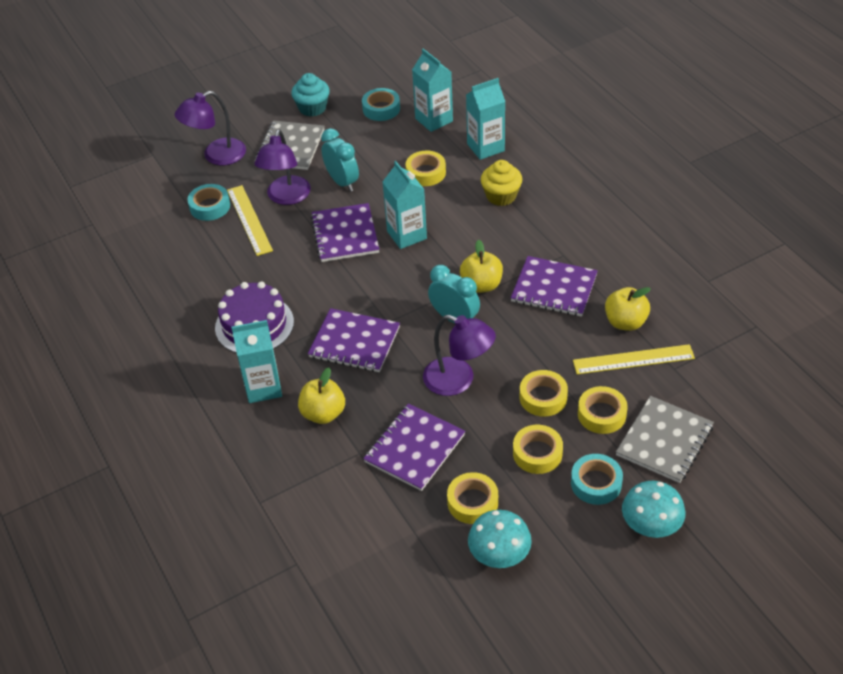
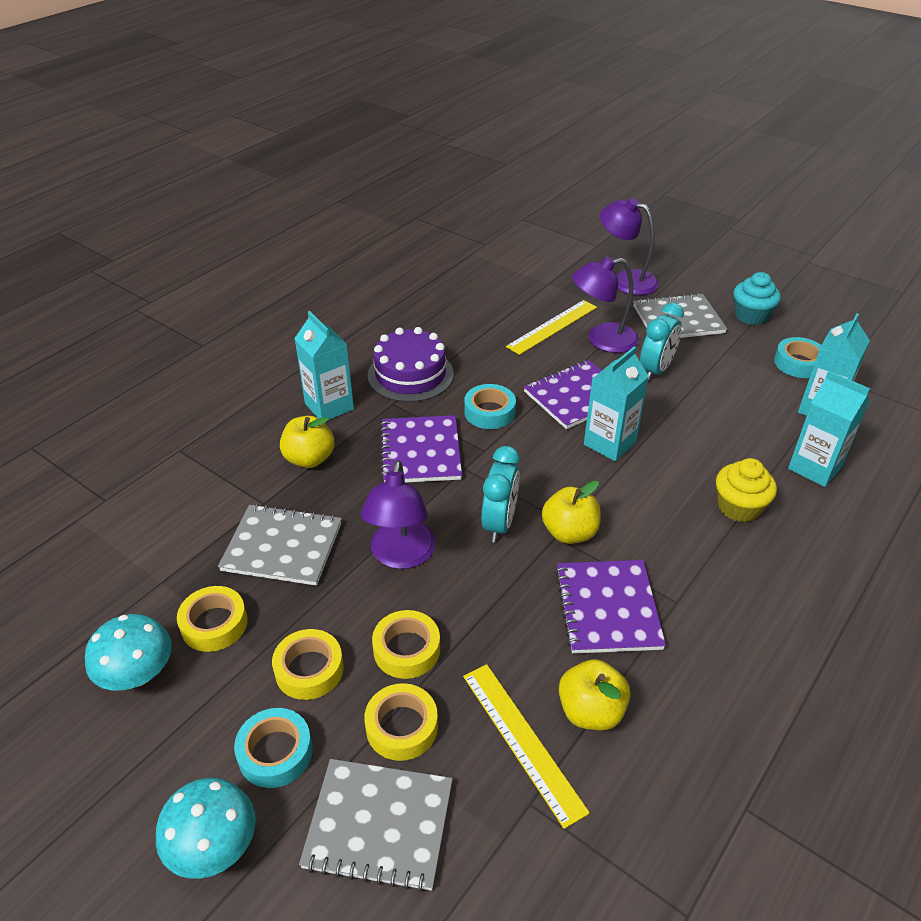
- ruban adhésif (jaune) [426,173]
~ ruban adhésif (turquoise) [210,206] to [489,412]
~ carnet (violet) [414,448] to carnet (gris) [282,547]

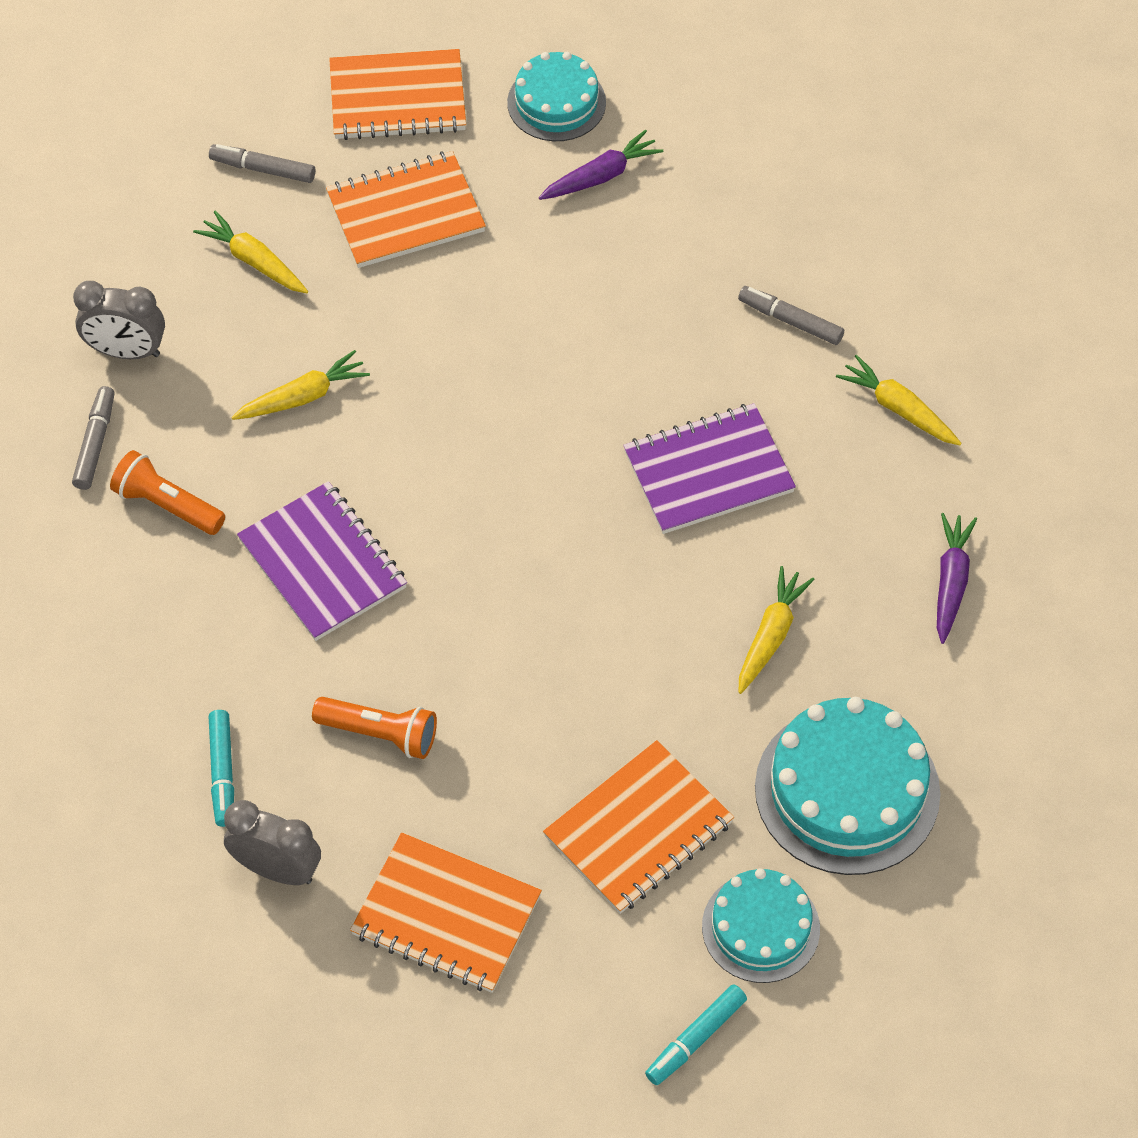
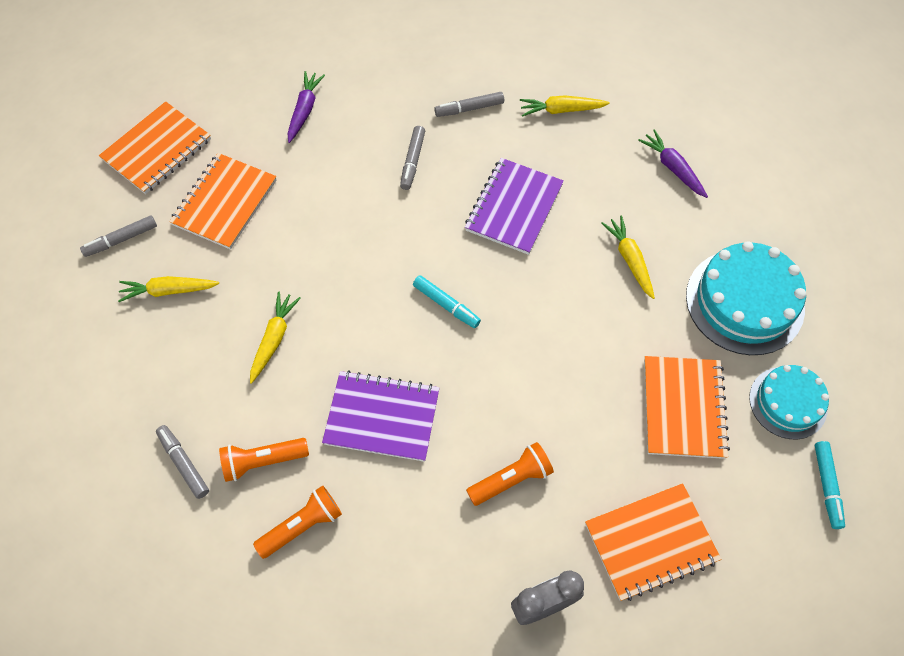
- gâteau (turquoise) [556,102]
- réveil (gris) [126,351]
~ feutre (turquoise) [222,772] to [446,305]
+ feutre (gris) [412,161]
+ lampe de poche (orange) [302,525]

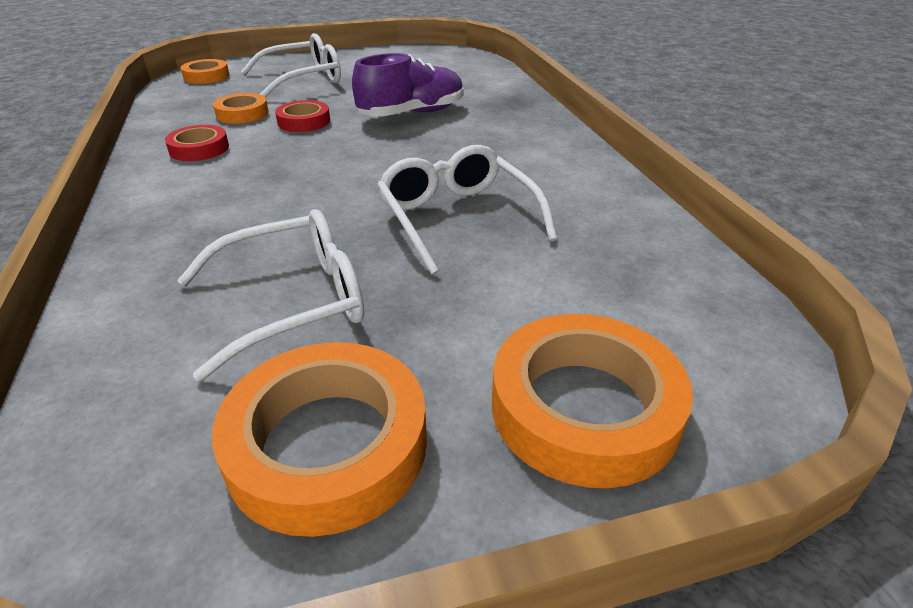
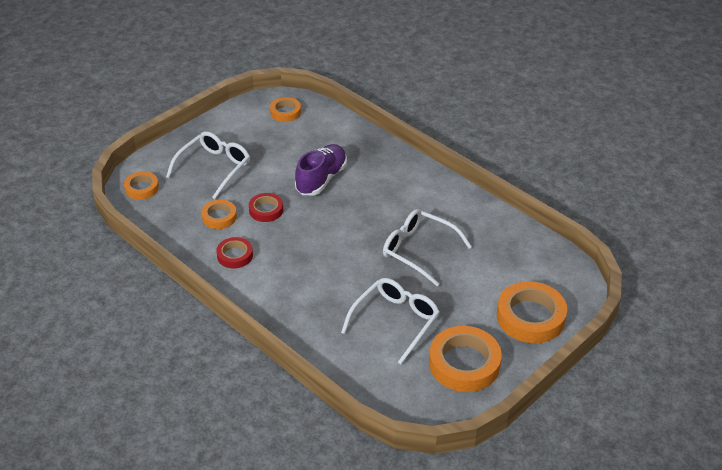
+ ruban adhésif (orange) [285,112]

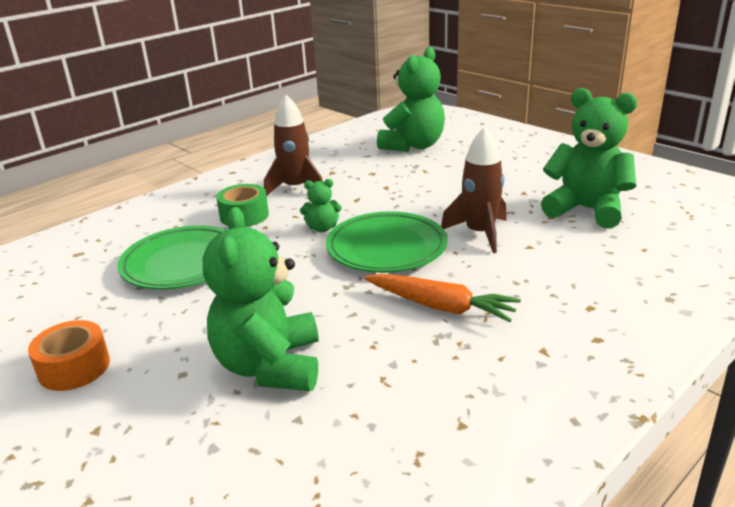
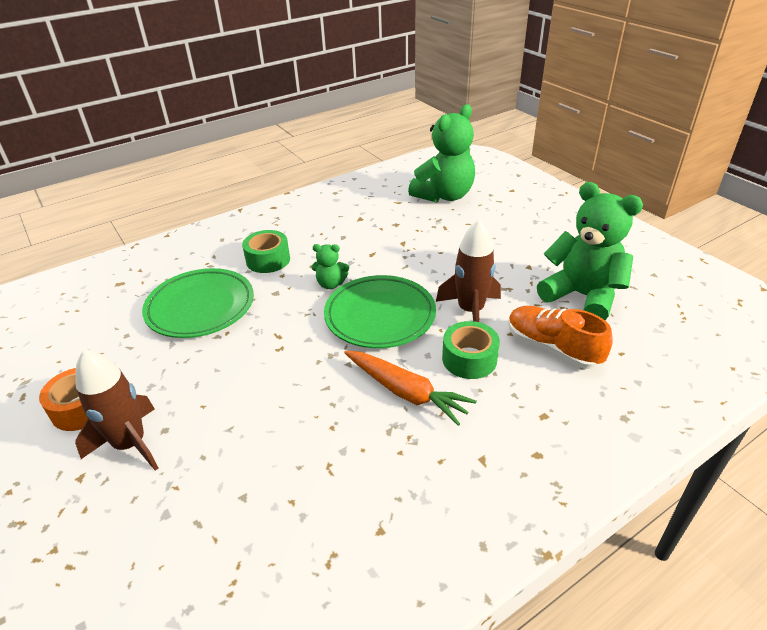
~ fusée (marron) [296,188] to [130,444]
- ours en peluche (vert) [270,366]
+ chaussure (orange) [552,348]
+ ruban adhésif (vert) [469,359]

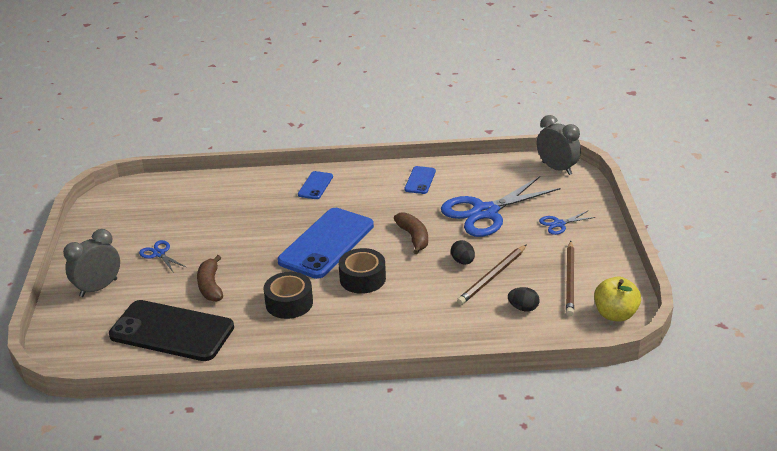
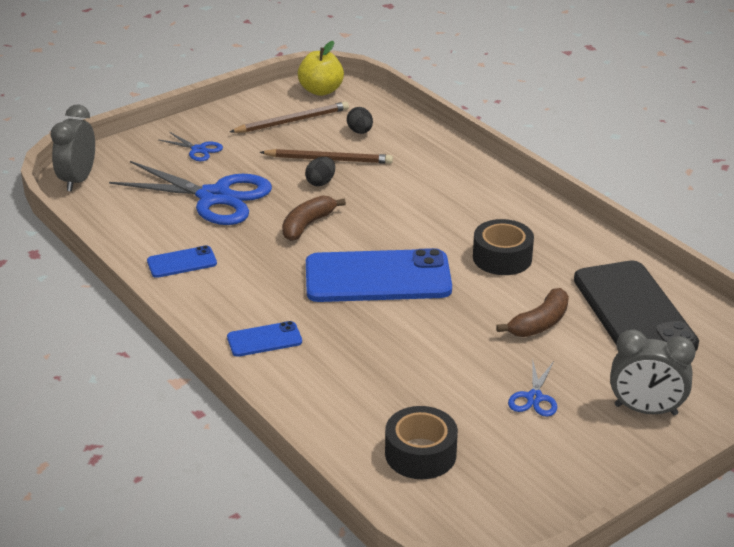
~ ruban adhésif (noir) [362,278] to [420,454]

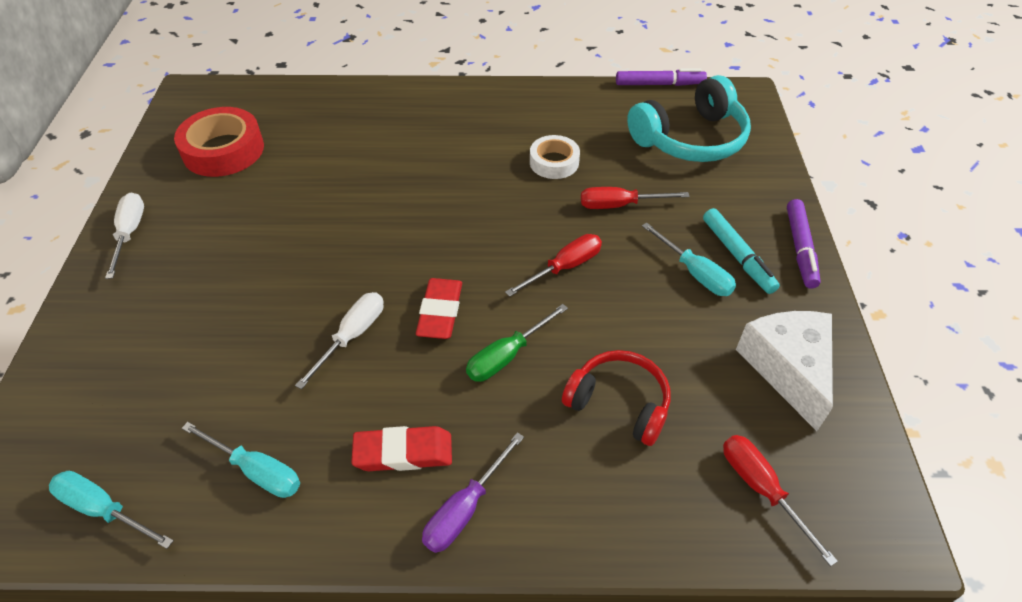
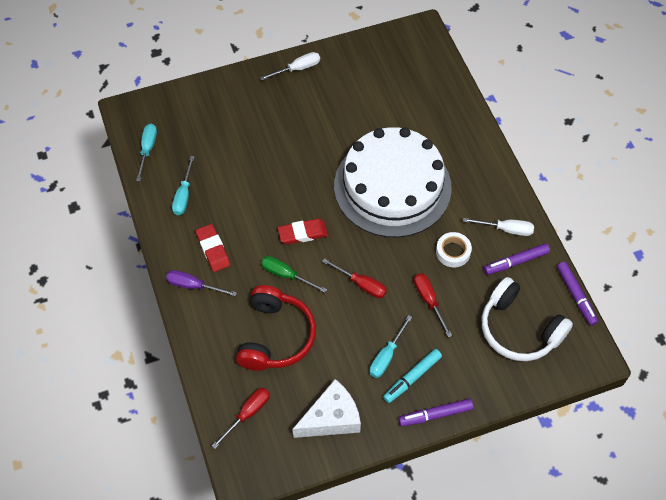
~ casque audio (turquoise) [690,139] to casque audio (blanc) [519,329]
- ruban adhésif (rouge) [223,150]
~ tournevis (blanc) [352,336] to [506,229]
~ casque audio (rouge) [619,403] = [275,336] x1.50
+ gâteau (blanc) [392,186]
+ feutre (violet) [516,262]

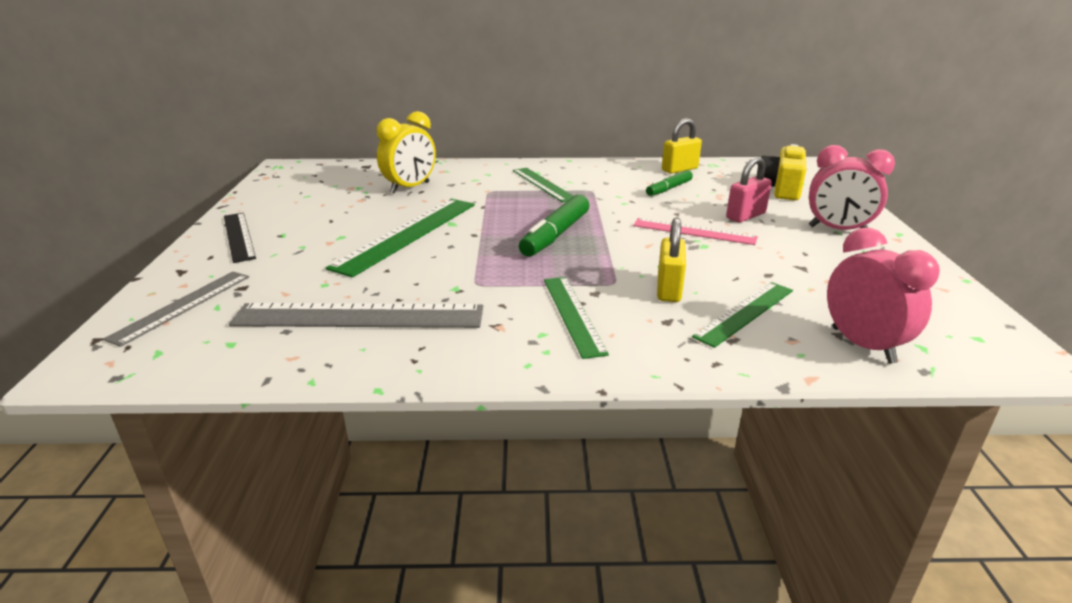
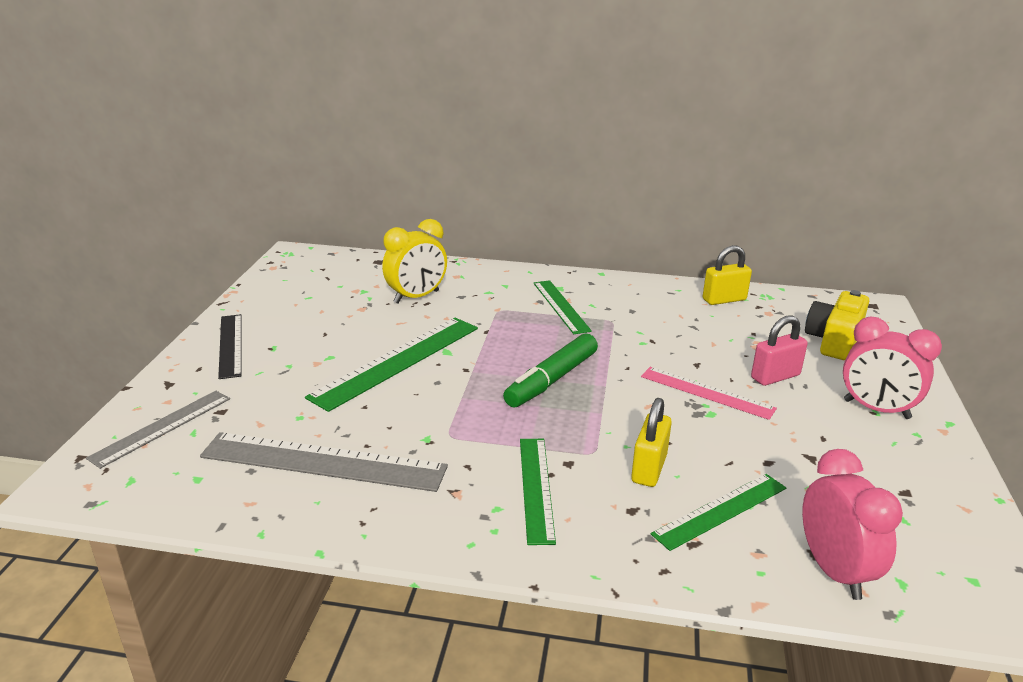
- feutre (vert) [669,189]

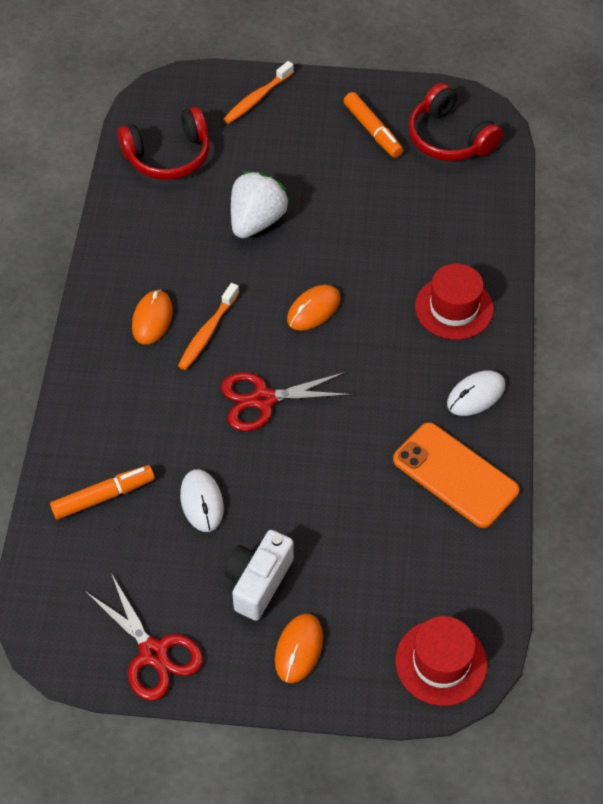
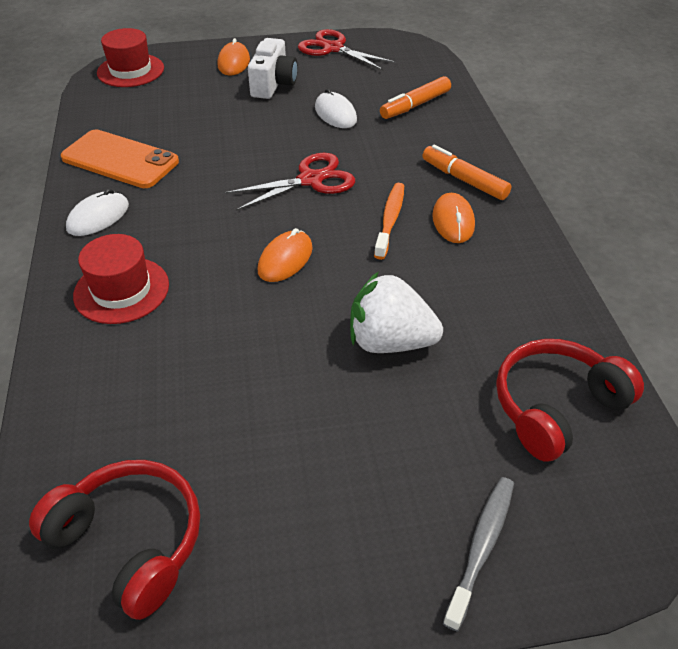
~ brosse à dents (orange) [257,98] to brosse à dents (gris) [481,547]
~ feutre (orange) [372,131] to [464,180]
~ fraise (blanc) [257,221] = [390,341] 90 degrees clockwise

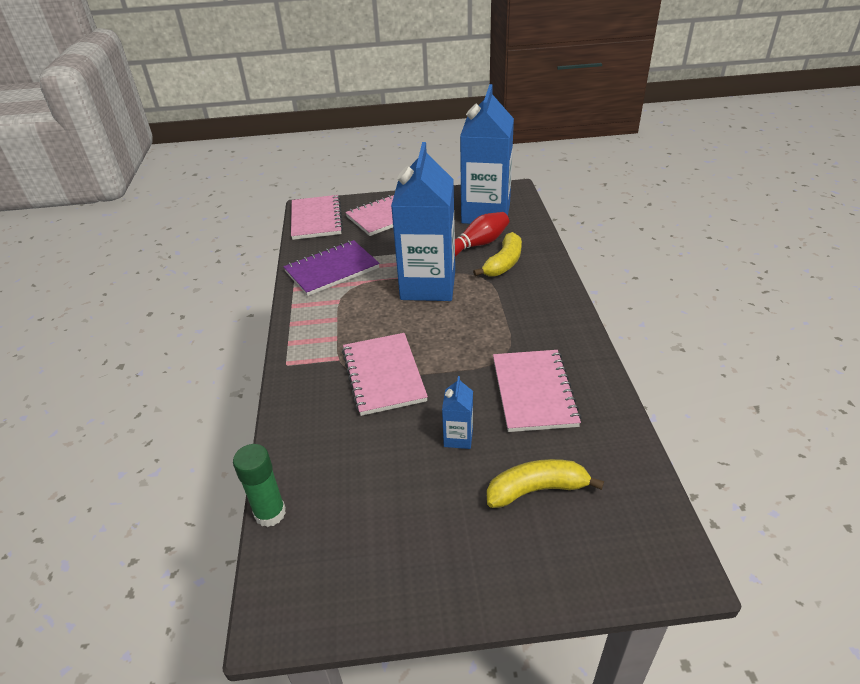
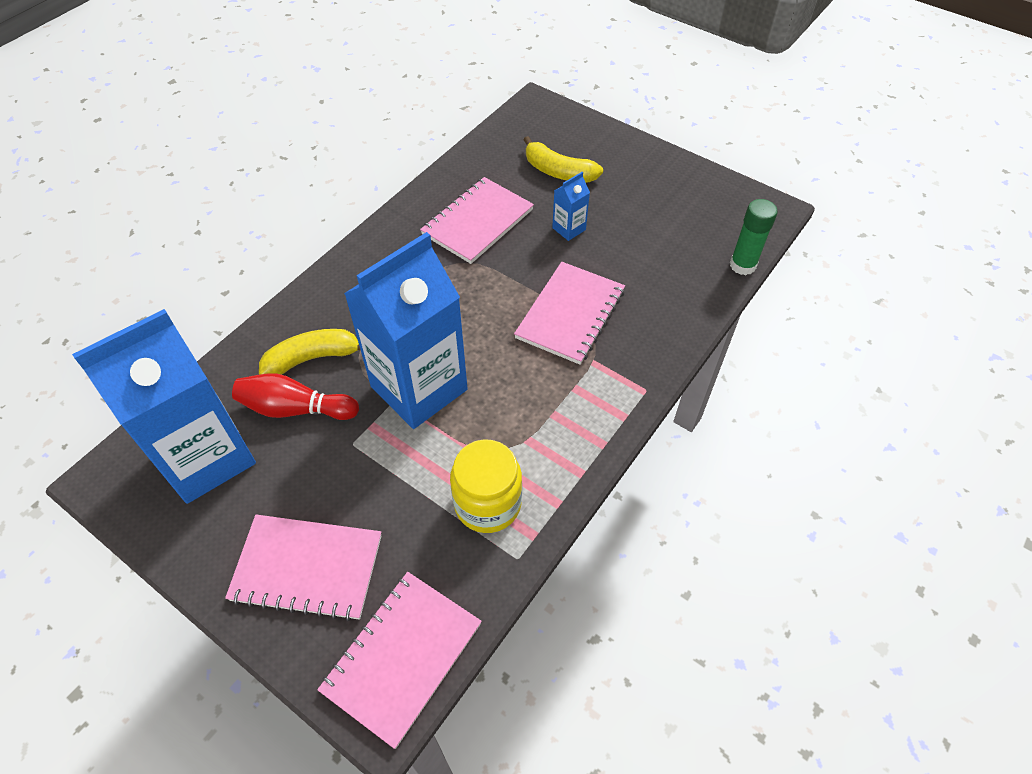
~ carnet (violet) [332,270] to bocal (jaune) [487,504]

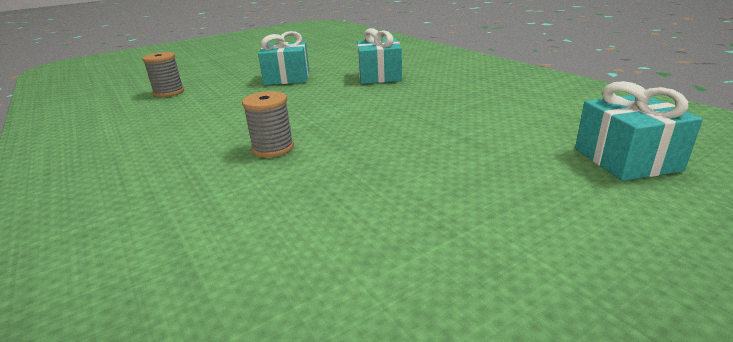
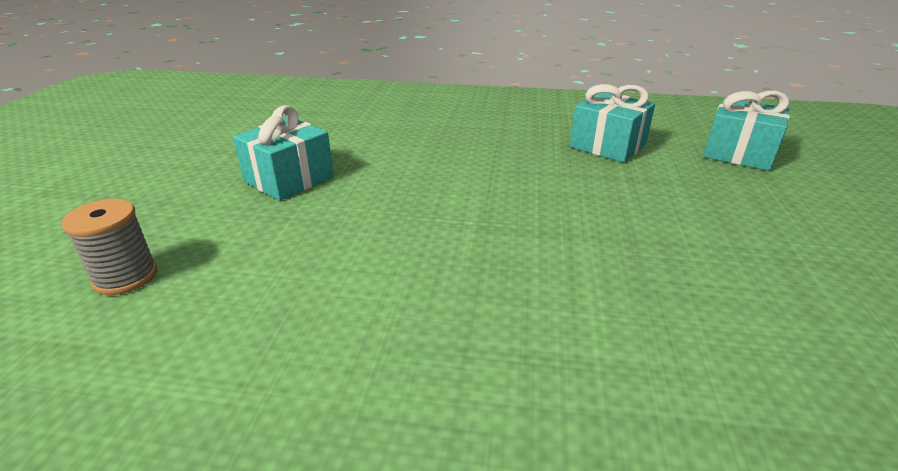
~ cadeau (turquoise) [379,76] to [607,146]
- bobine (gris) [273,148]

